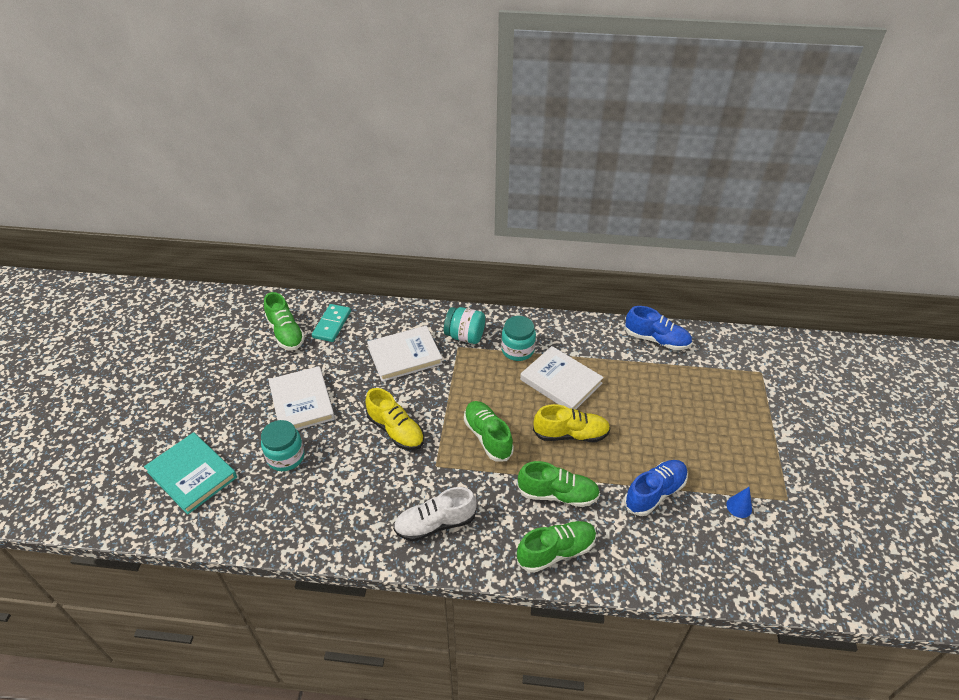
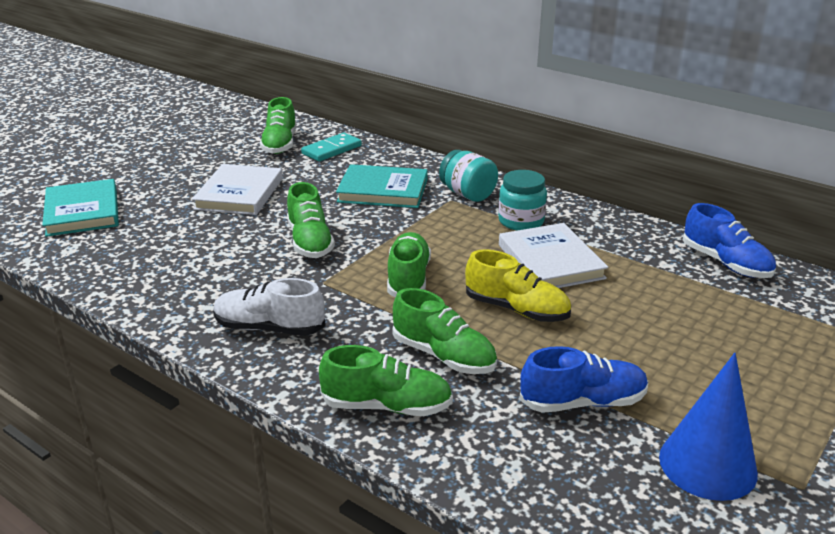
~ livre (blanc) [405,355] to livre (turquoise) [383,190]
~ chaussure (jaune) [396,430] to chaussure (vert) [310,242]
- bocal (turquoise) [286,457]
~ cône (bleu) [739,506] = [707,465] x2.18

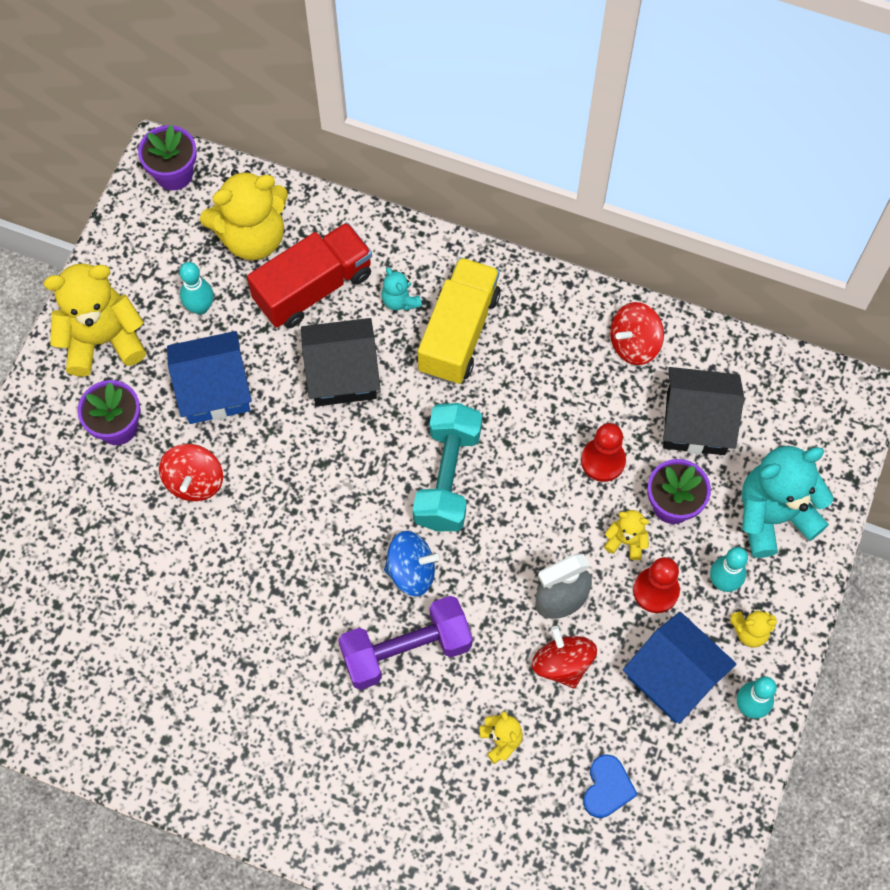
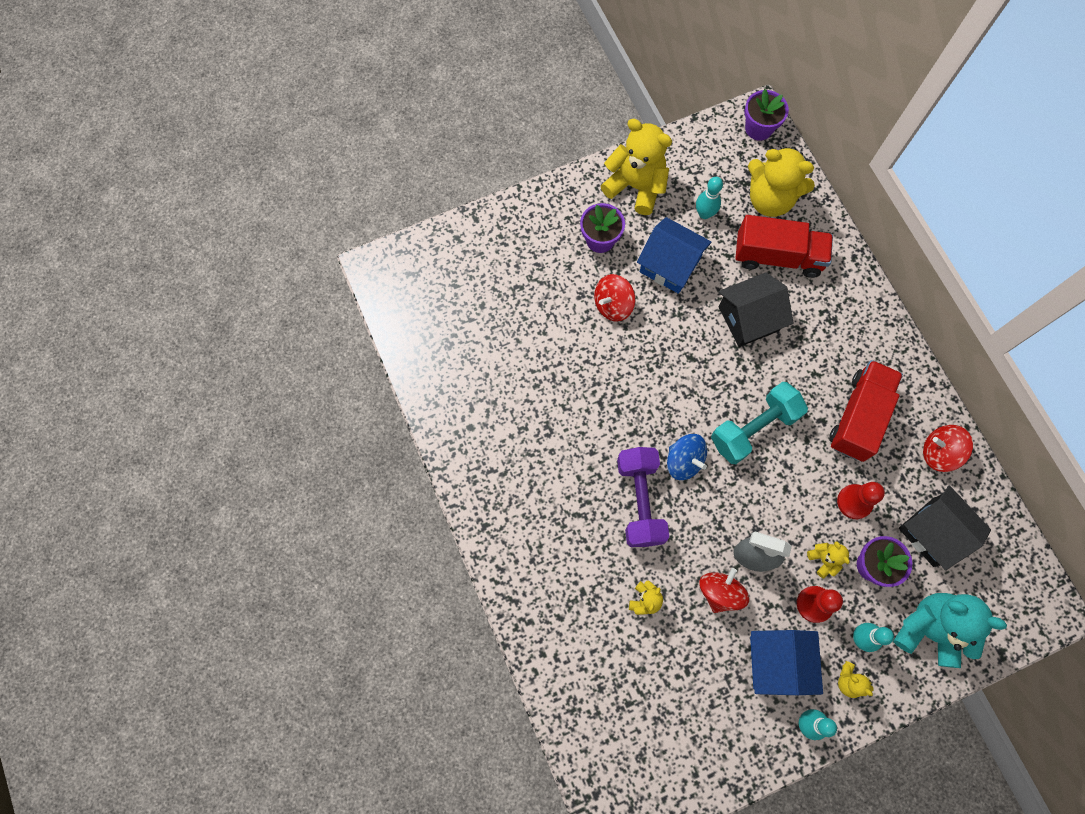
- camion (jaune) [459,332]
- ours en peluche (turquoise) [400,300]
~ maison (noir) [342,374] = [748,318] 60 degrees counterclockwise
~ haltère (violet) [406,650] = [640,501] 60 degrees clockwise
- cœur (bleu) [607,788]
+ camion (rouge) [859,417]

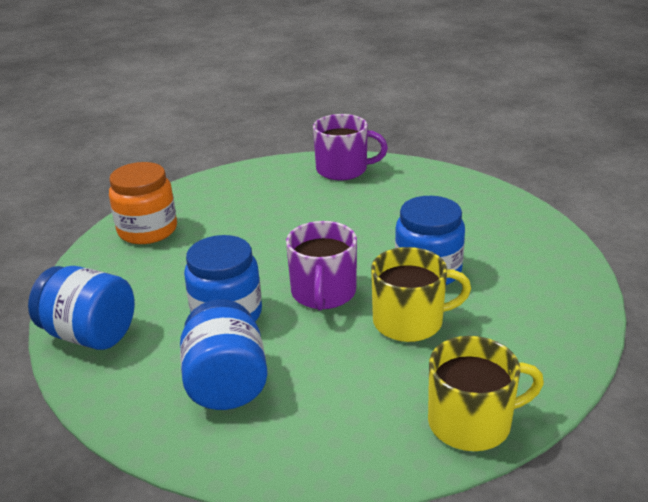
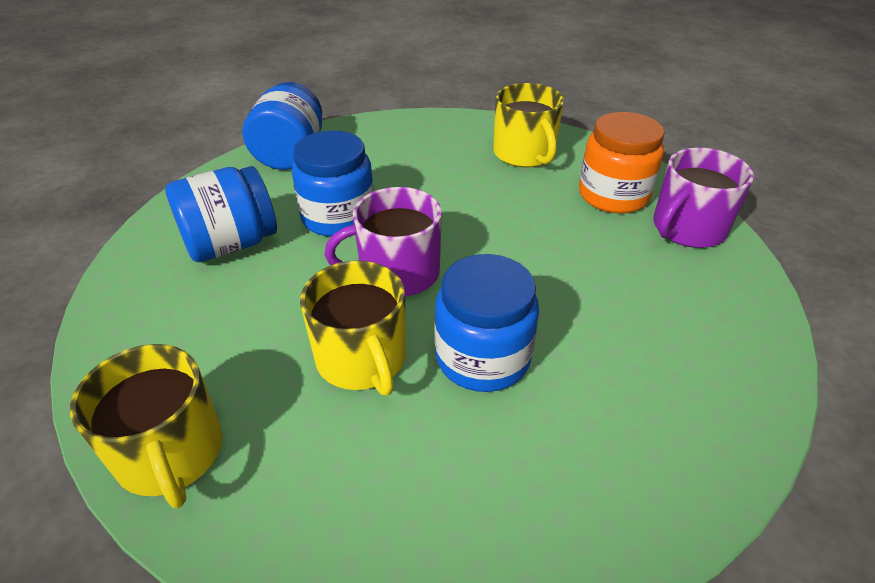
~ tasse (violet) [343,169] = [687,229] 60 degrees clockwise
~ bocal (orange) [147,230] to [613,195]
+ tasse (jaune) [524,154]

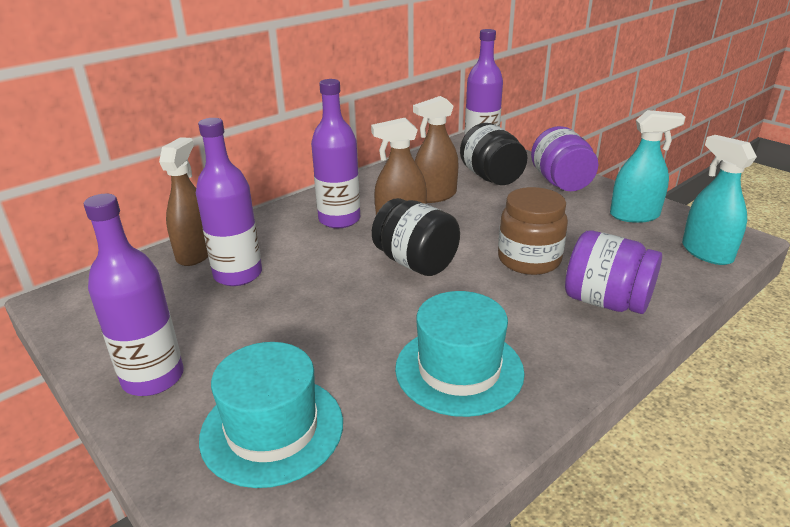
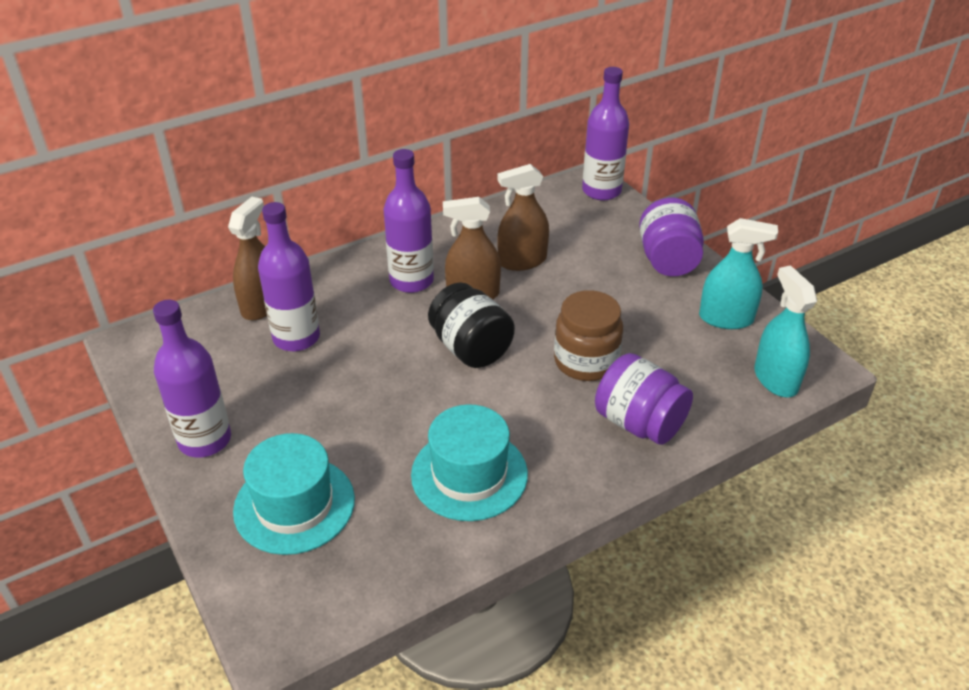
- bocal (noir) [491,177]

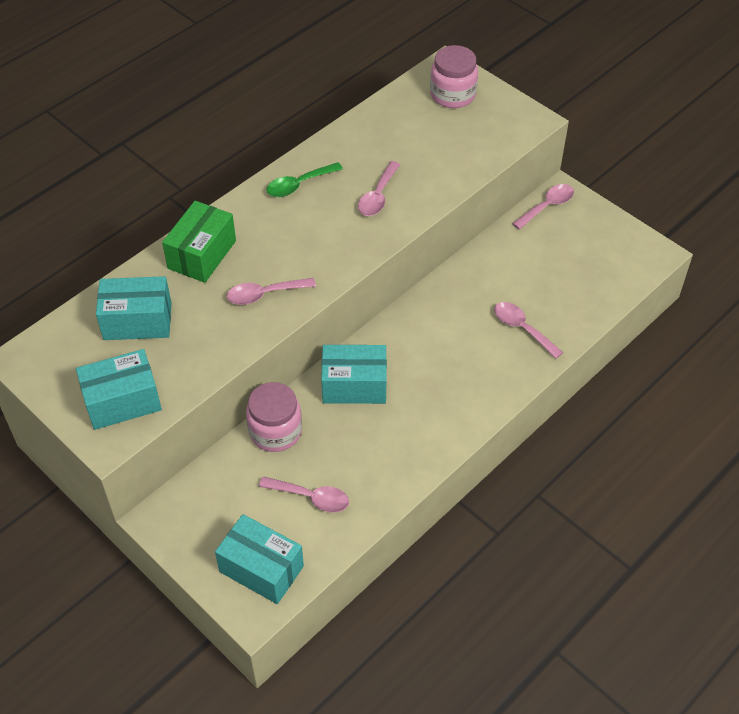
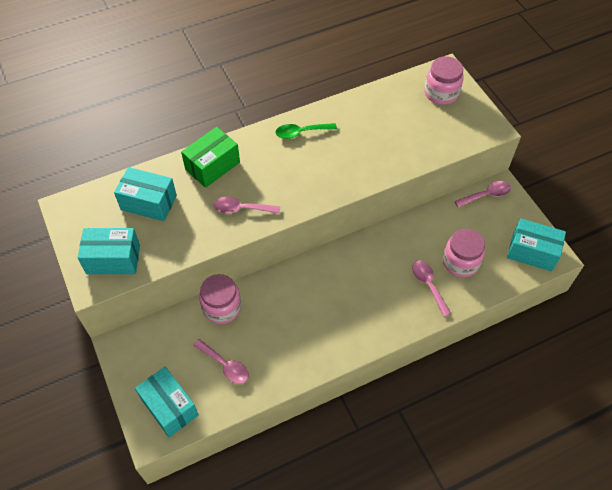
- cuillère (rose) [378,196]
~ boîte (turquoise) [354,386] to [532,252]
+ bocal (rose) [460,262]

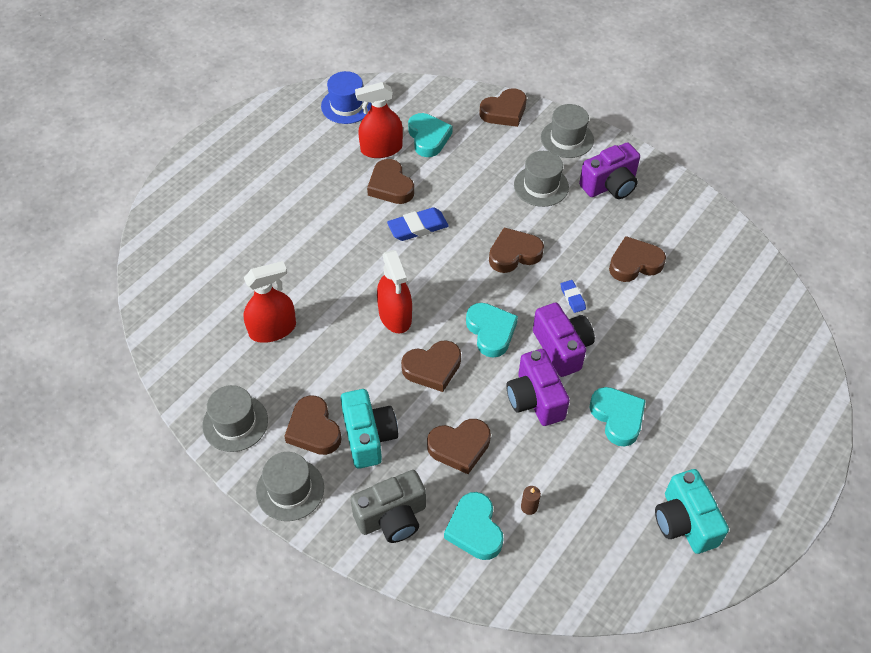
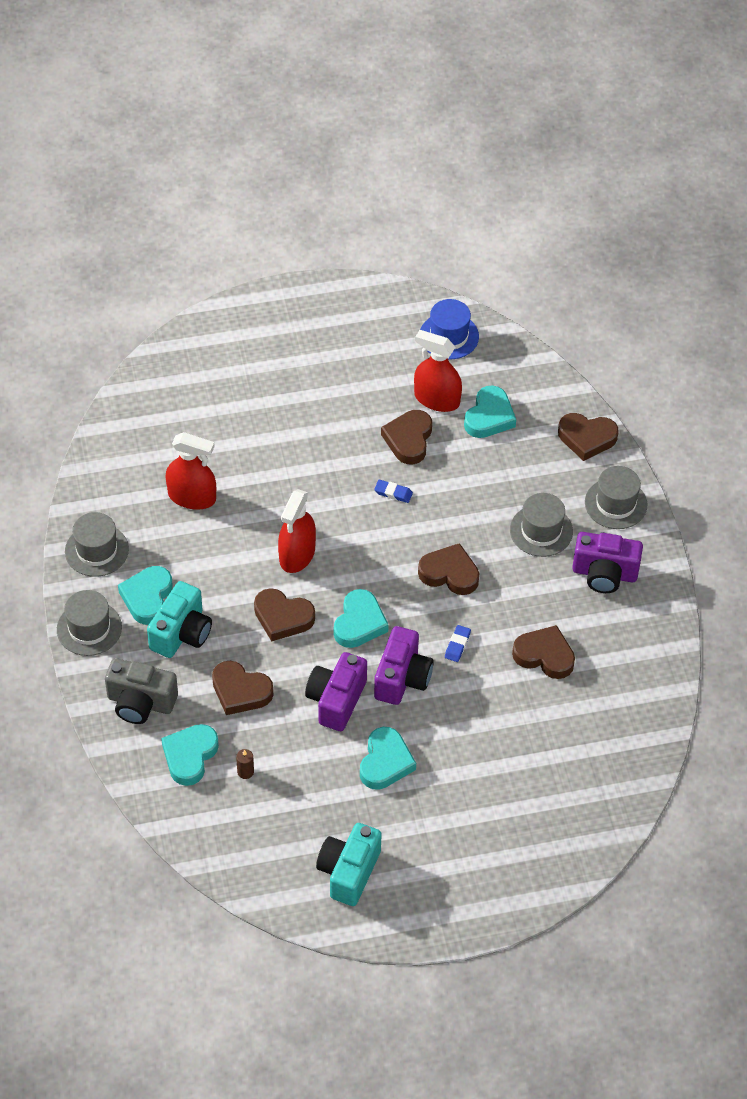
~ gomme (bleu) [418,227] = [393,493] x0.57
~ cœur (marron) [314,429] to cœur (turquoise) [147,597]

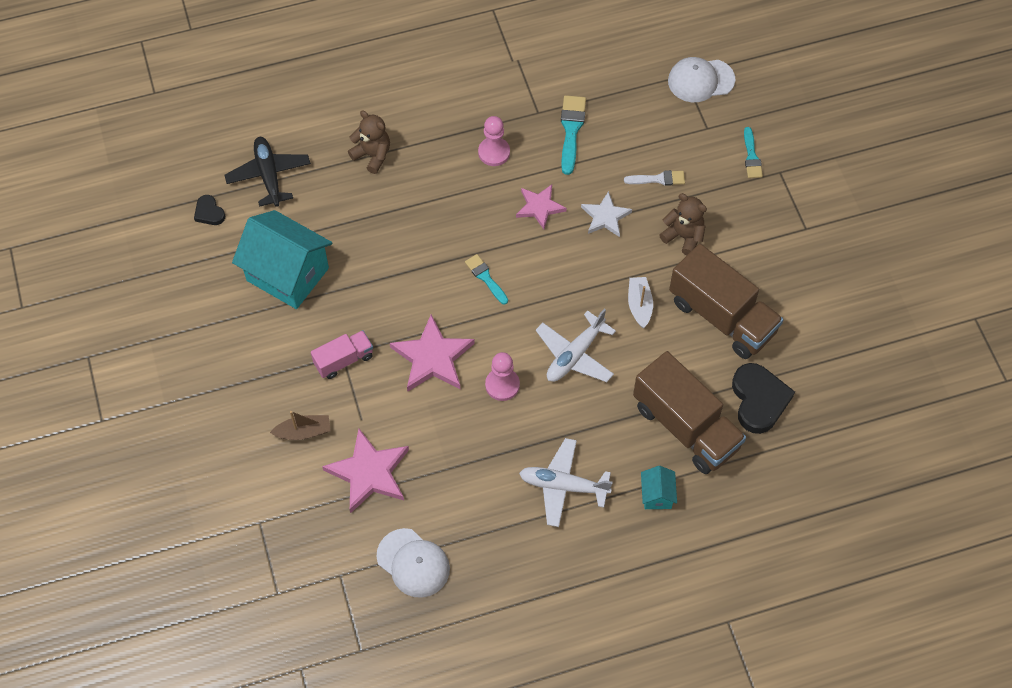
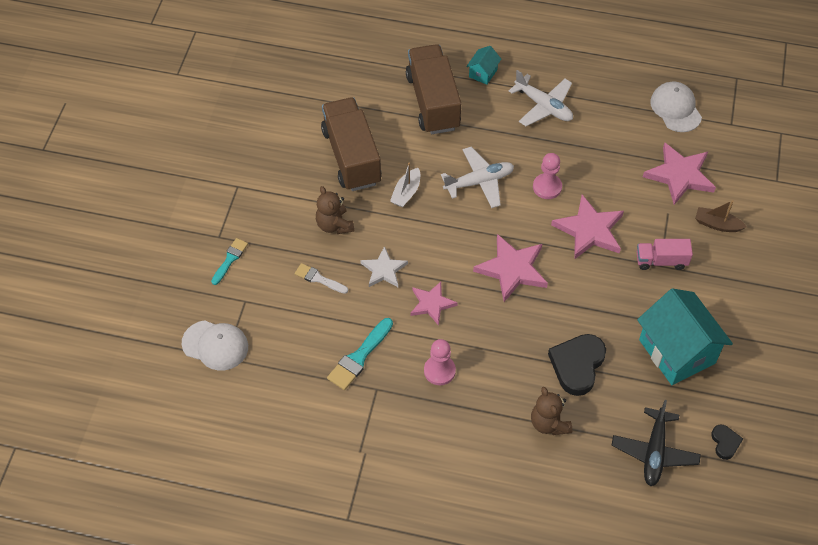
~ pinceau (turquoise) [485,278] to étoile (rose) [512,269]
~ cœur (noir) [759,400] to [577,365]

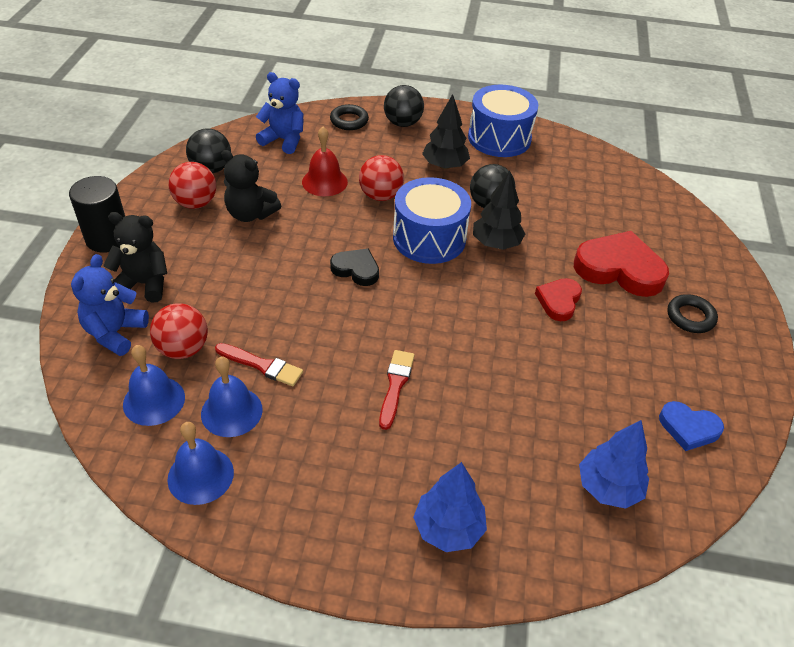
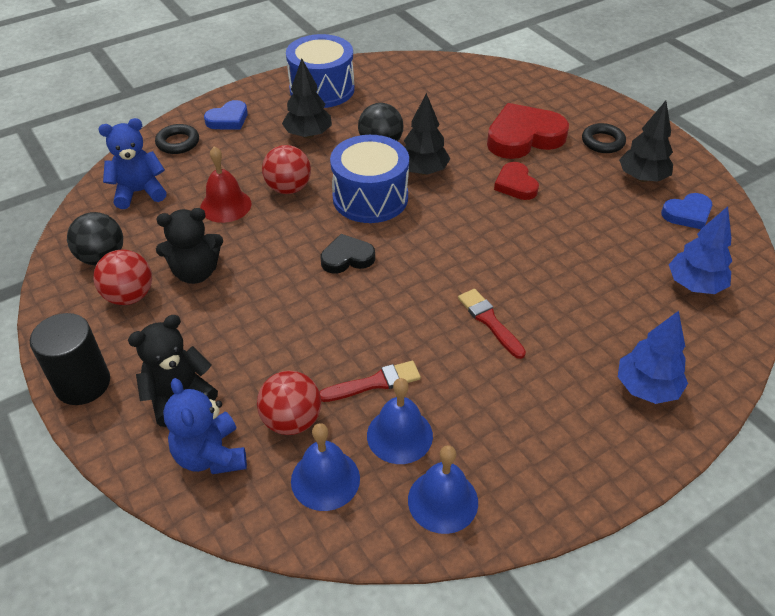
~ balle (noir) [402,123] to cœur (bleu) [228,119]
+ arbre (noir) [642,178]

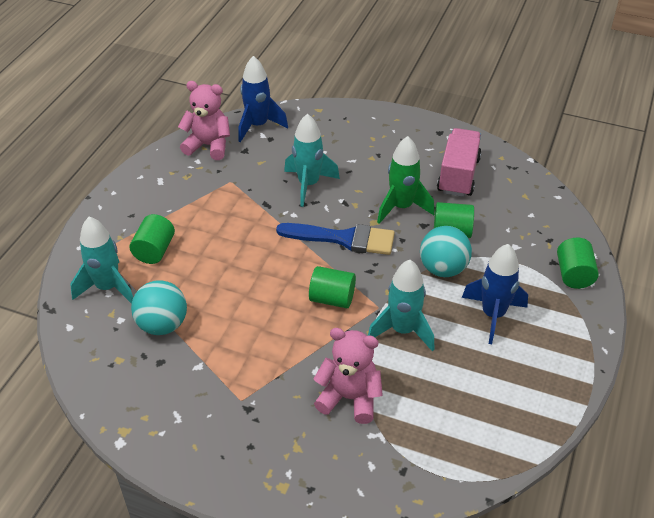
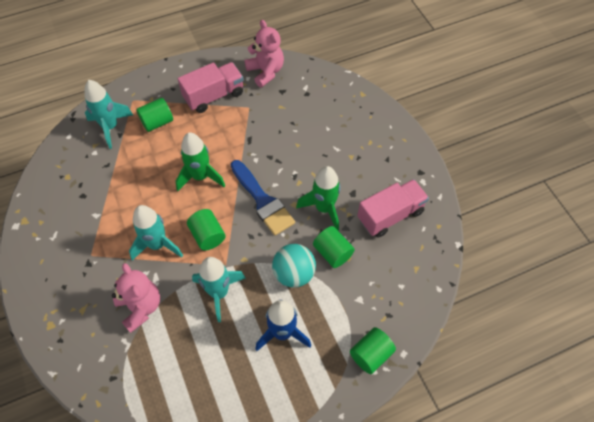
- fusée (bleu) [258,126]
~ fusée (turquoise) [308,185] to [157,244]
- balle (turquoise) [162,325]
+ camion (rose) [214,96]
+ fusée (vert) [200,177]

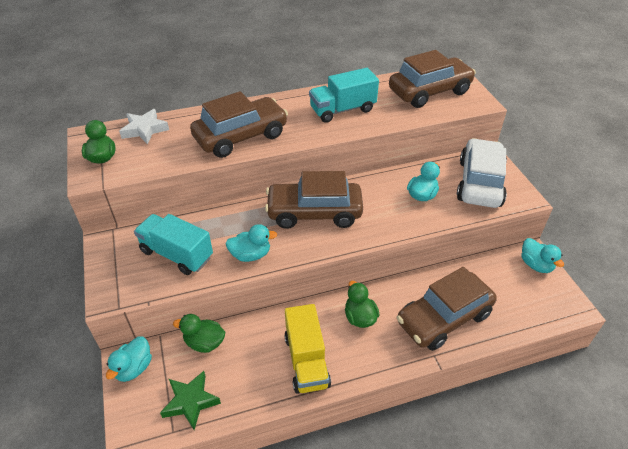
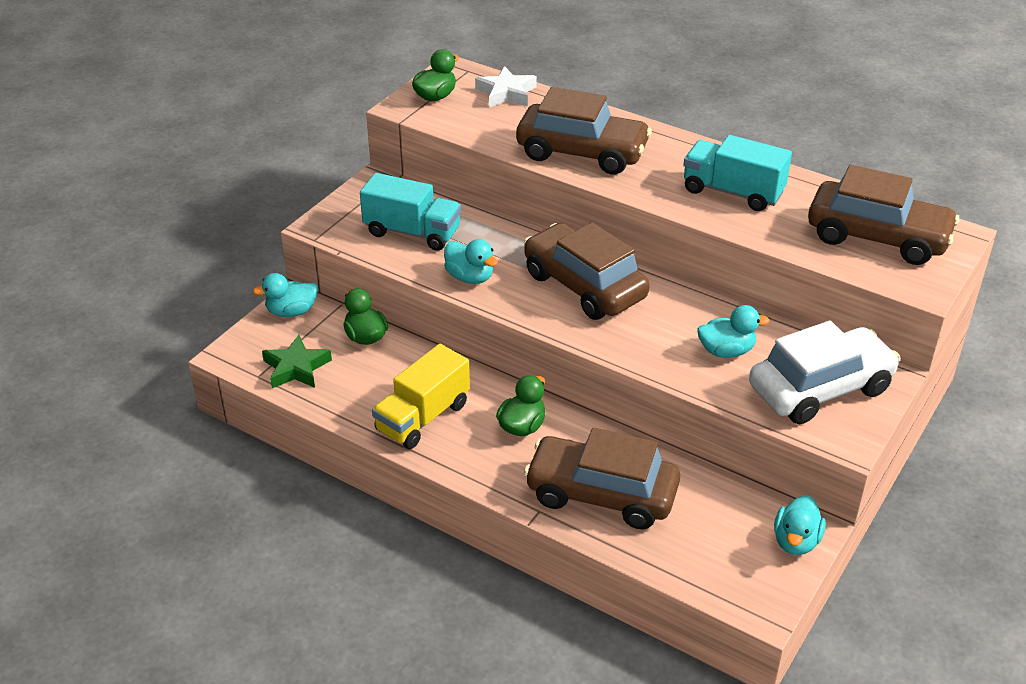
~ camion (turquoise) [177,254] = [412,232] 120 degrees clockwise

